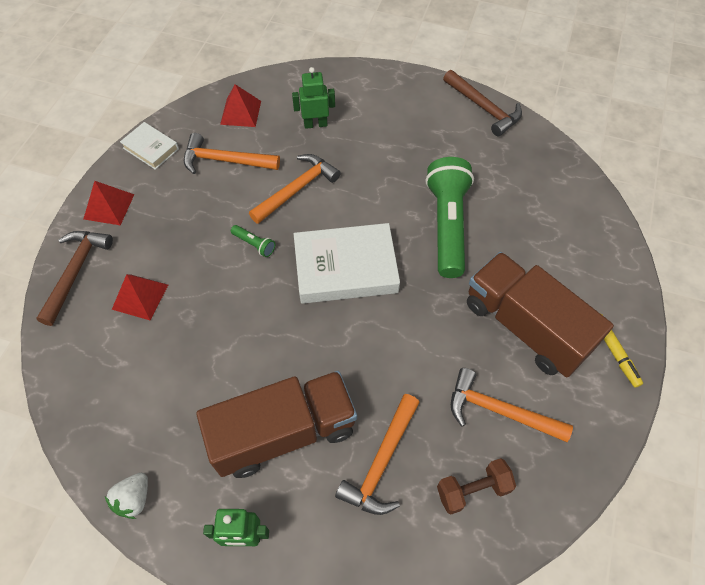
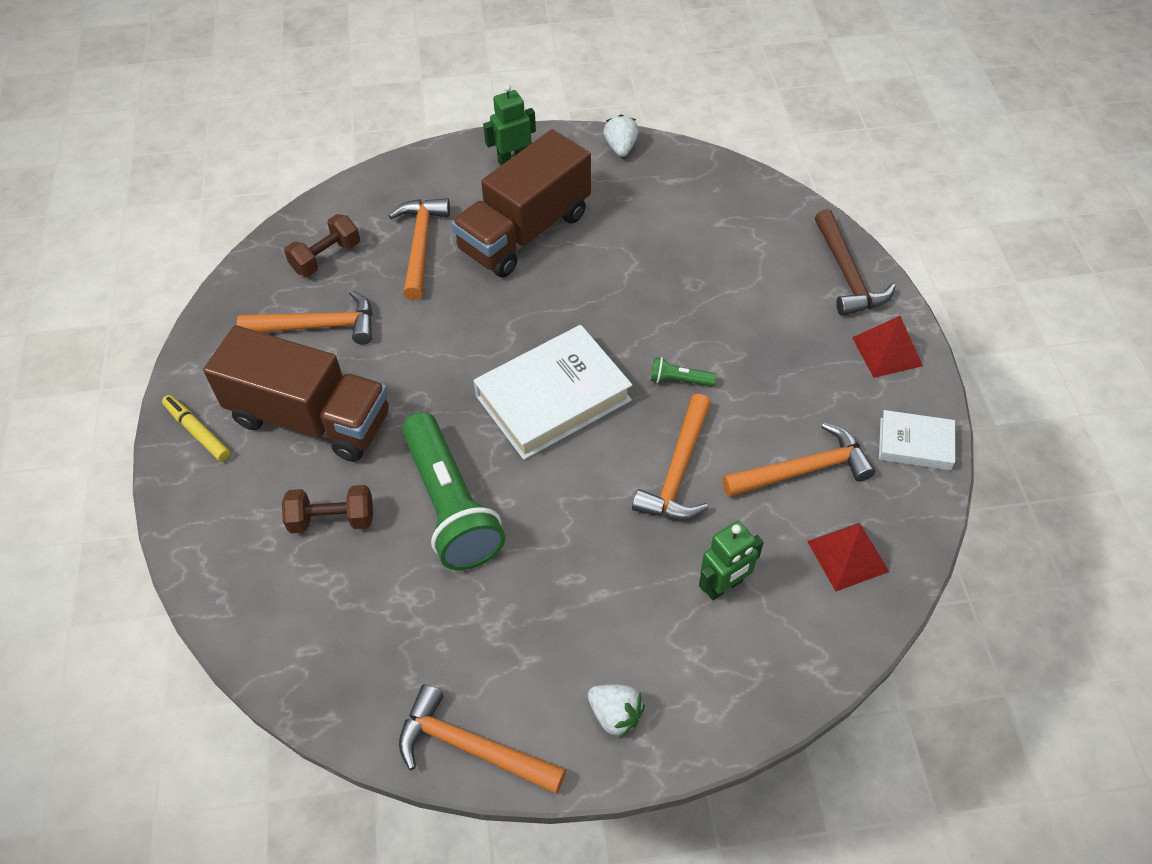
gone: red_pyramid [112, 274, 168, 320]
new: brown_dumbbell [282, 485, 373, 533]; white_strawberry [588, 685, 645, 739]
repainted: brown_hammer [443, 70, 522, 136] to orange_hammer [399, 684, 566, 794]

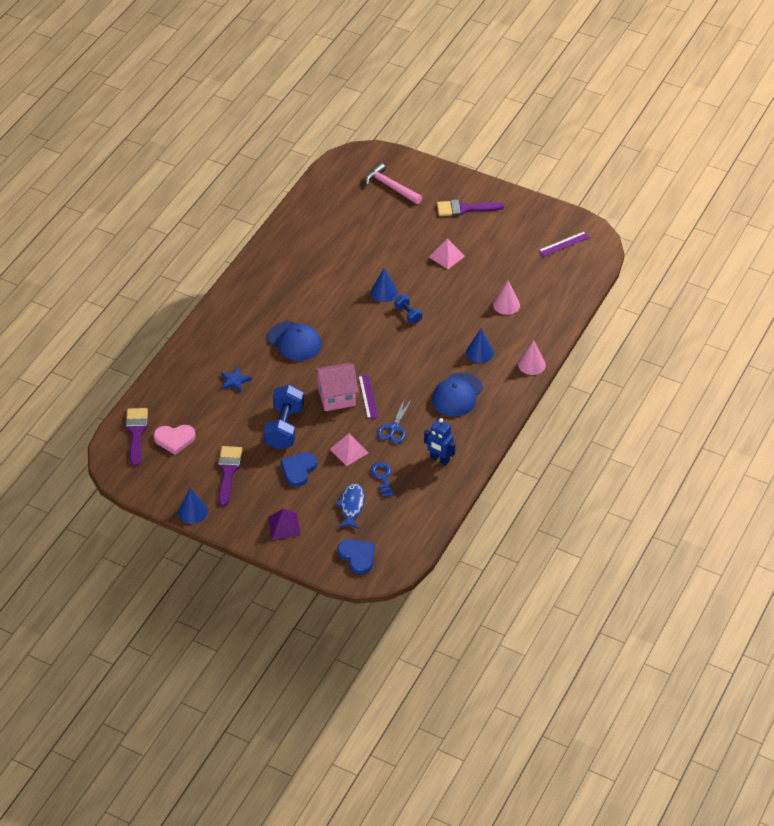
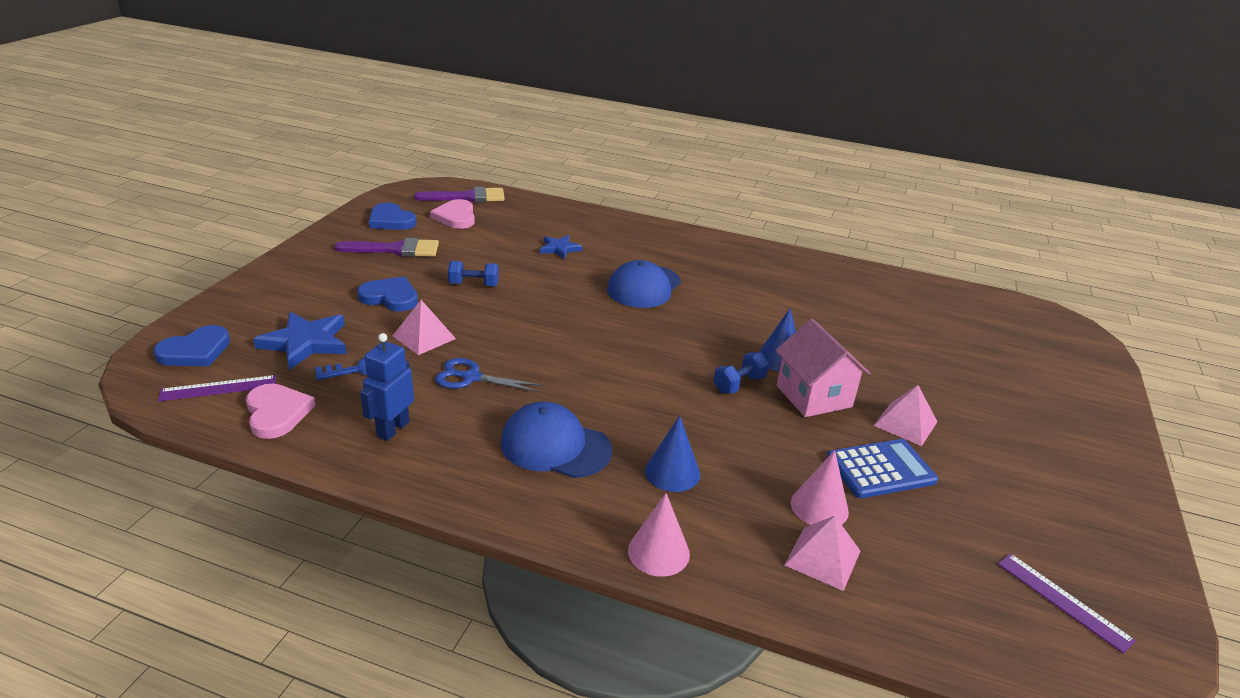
gone: pink_hammer [365, 163, 422, 204]; purple_brush [437, 200, 504, 216]; blue_cone [178, 488, 208, 524]; purple_pyramid [268, 509, 301, 540]
new: blue_heart [369, 202, 416, 230]; pink_heart [246, 384, 316, 439]; blue_calculator [827, 439, 938, 499]; pink_pyramid [785, 516, 860, 591]
shifted: pink_house [314, 363, 359, 411] to [775, 319, 871, 417]; purple_ruler [358, 374, 378, 419] to [158, 375, 276, 401]
swapped: blue_fish [335, 483, 365, 529] to blue_star [253, 312, 346, 370]
scaled: blue_dumbbell [264, 385, 304, 450] = [448, 261, 499, 286] x0.53

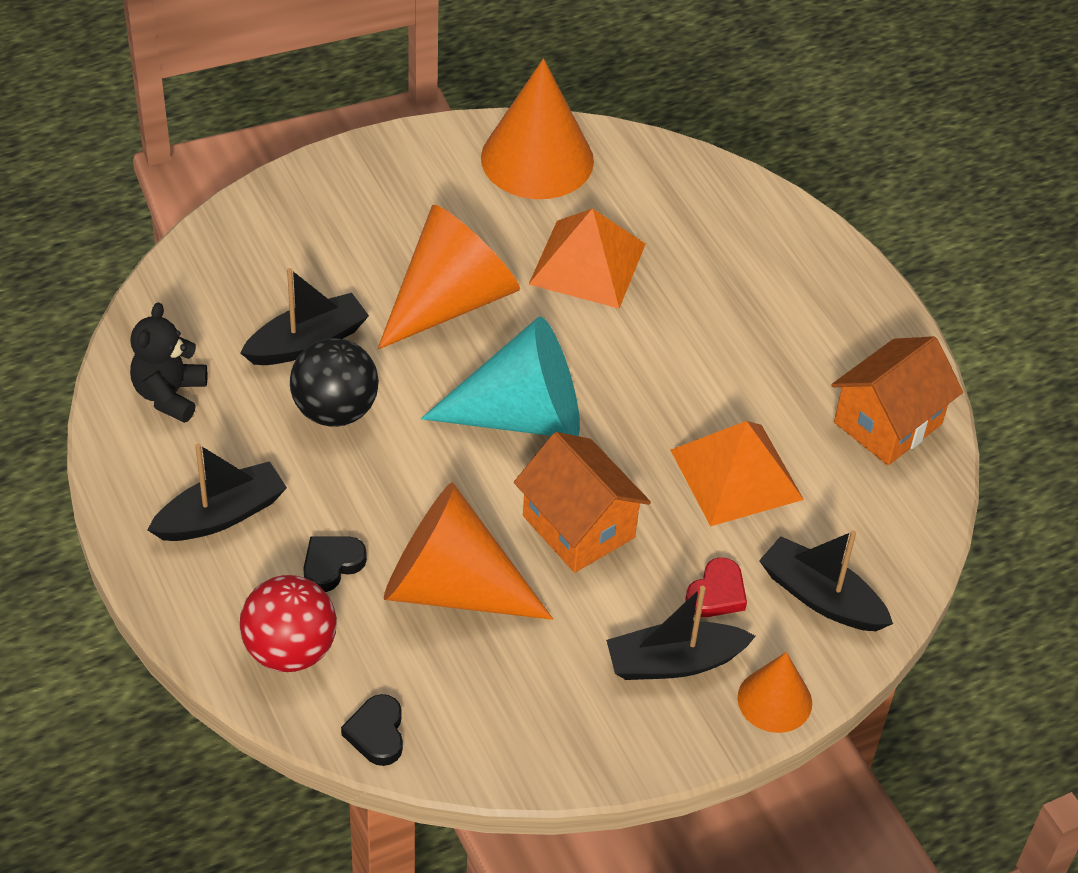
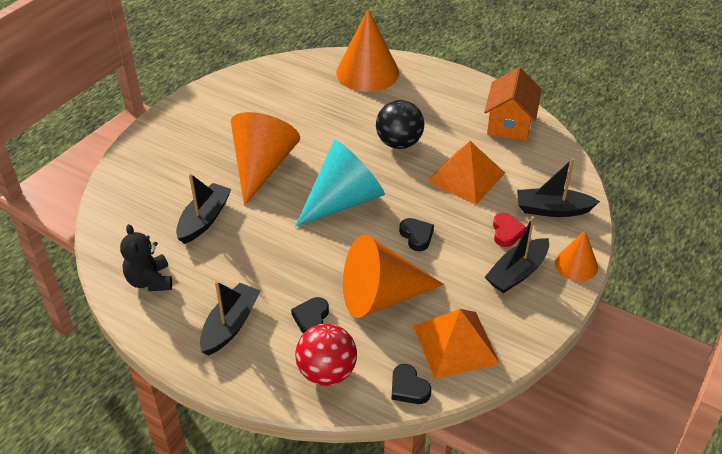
shifted: orange_cone [481, 58, 594, 199] to [336, 9, 399, 92]; orange_pyramid [528, 208, 646, 308] to [414, 309, 500, 379]; black_ball [290, 338, 379, 427] to [376, 100, 424, 149]
swapped: orange_house [514, 432, 651, 573] to black_heart [399, 218, 434, 251]

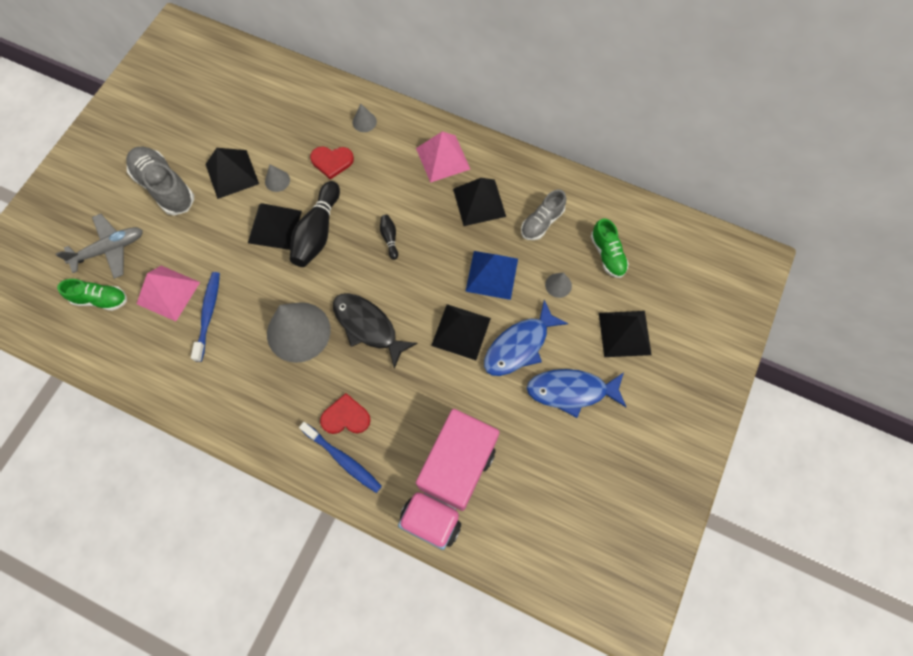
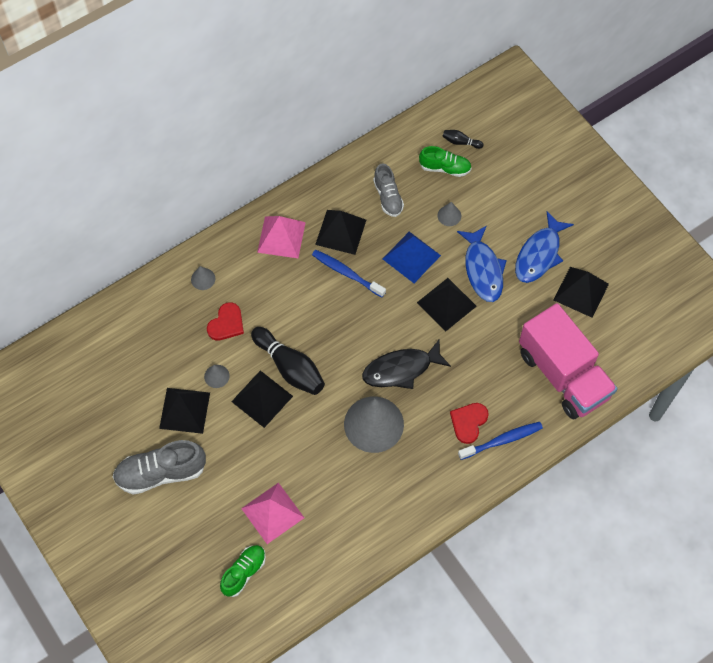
gone: grey_plane [56, 214, 143, 279]
shifted: black_bowling_pin [380, 215, 398, 260] to [442, 130, 483, 149]; blue_toothbrush [191, 272, 220, 362] to [312, 250, 386, 297]; black_pyramid [599, 311, 652, 357] to [554, 267, 609, 318]

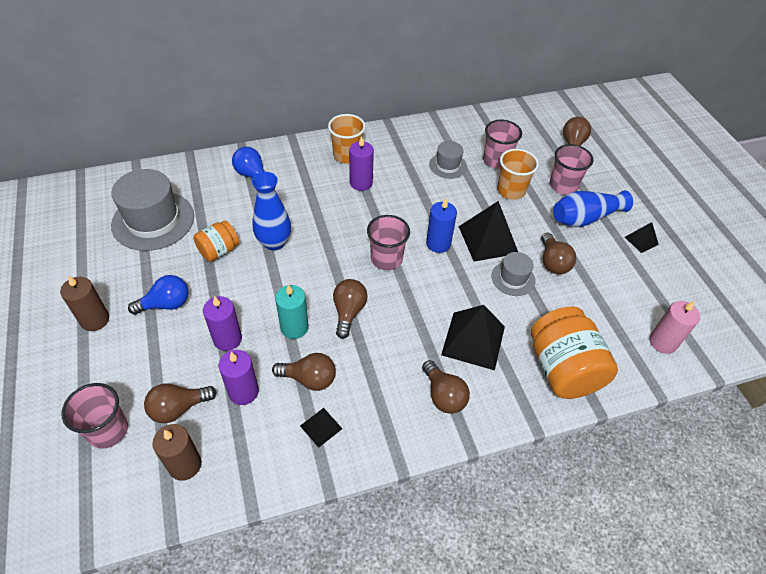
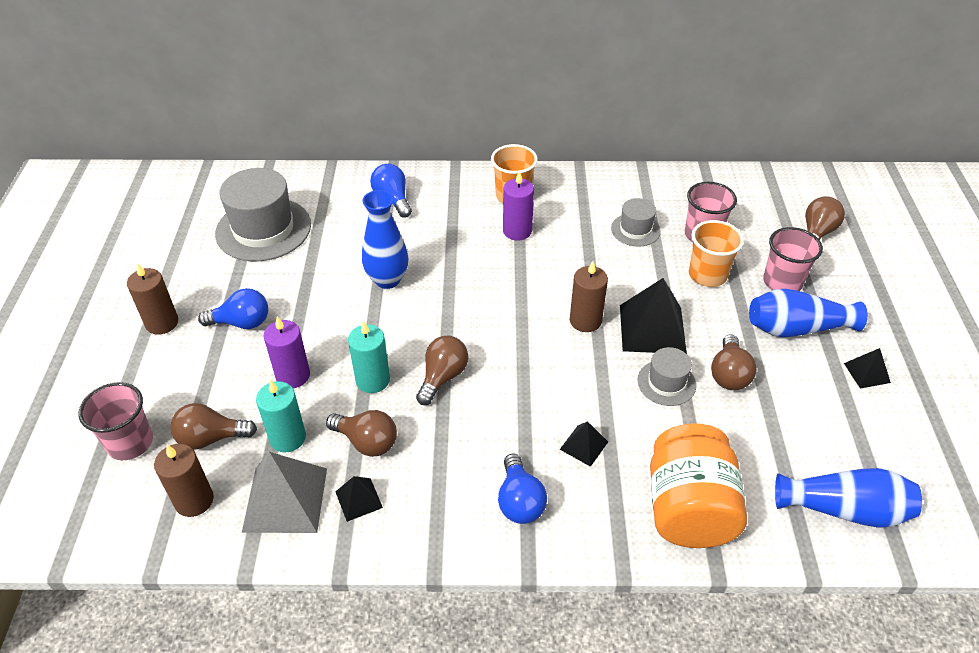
gone: pink_cup [367, 215, 410, 270]; orange_jar [193, 221, 239, 262]
new: grey_pyramid [242, 452, 327, 533]
swapped: pink_candle [649, 301, 700, 354] to blue_vase [775, 468, 922, 528]
repainted: blue_candle [426, 198, 457, 253] to brown_candle [570, 261, 608, 332]; purple_candle [219, 350, 259, 405] to turquoise_candle [256, 380, 306, 453]; brown_light_bulb [422, 360, 470, 414] to blue_light_bulb [498, 454, 547, 524]
scaled: black_pyramid [441, 305, 505, 370] = [560, 421, 608, 467] x0.51

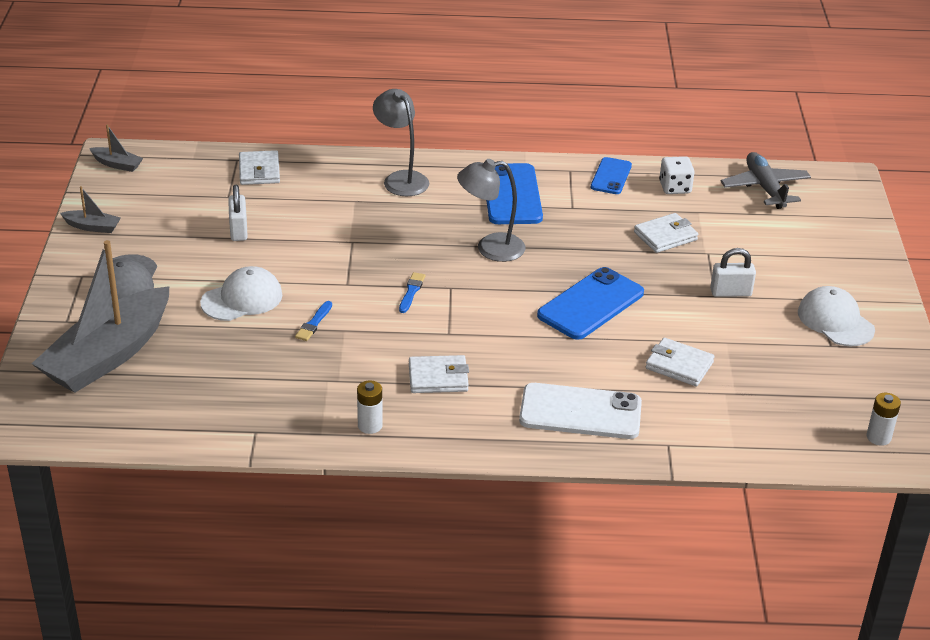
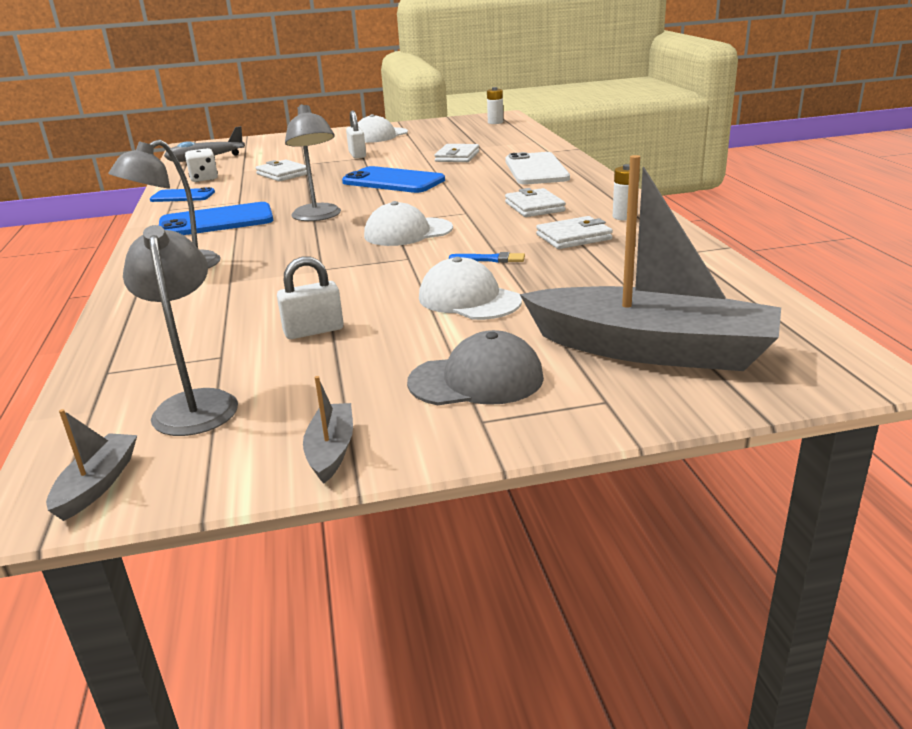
new: grey_lamp [123, 225, 238, 436]
shifted: white_wallet [239, 150, 280, 185] to [536, 216, 613, 249]
swapped: blue_brush [399, 272, 425, 313] to white_cap [364, 201, 453, 246]

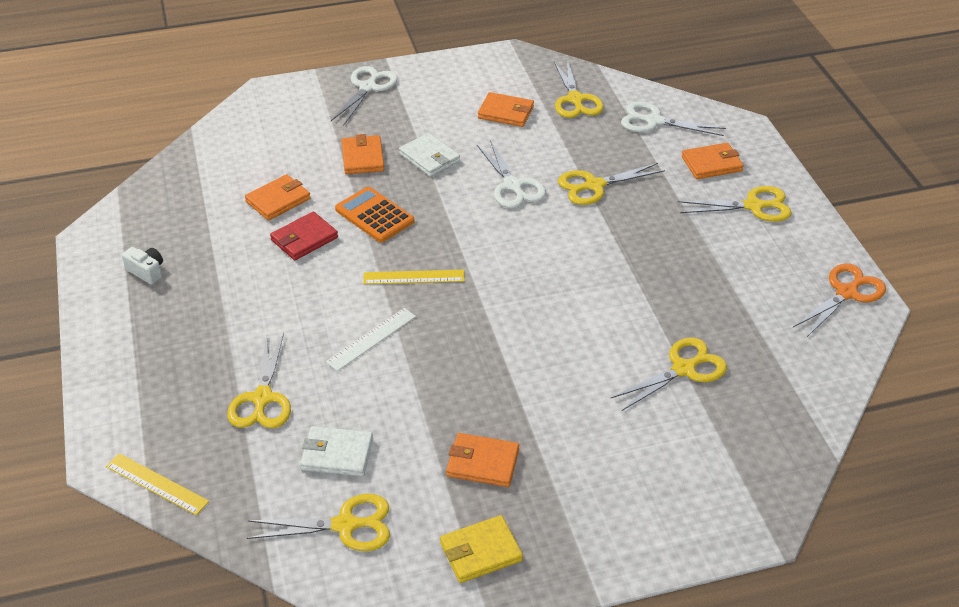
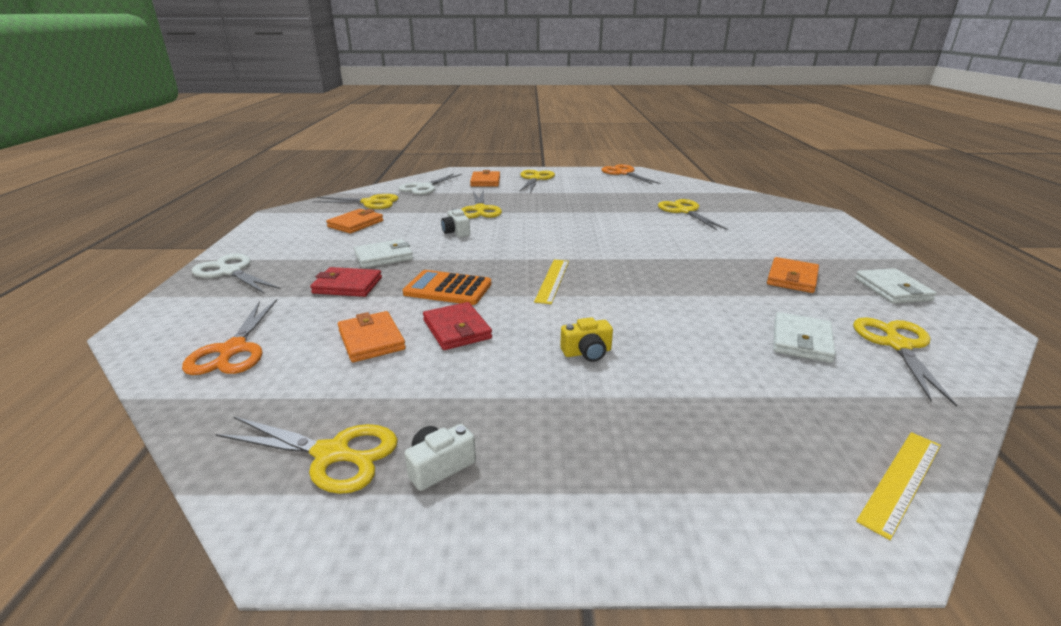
gone: white_ruler [326, 308, 416, 371]
new: orange_scissors [182, 299, 277, 375]; yellow_camera [560, 317, 613, 362]
shifted: yellow_scissors [227, 333, 291, 429] to [215, 417, 398, 494]
swapped: white_scissors [477, 140, 546, 208] to white_camera [441, 208, 470, 237]
repainted: orange_wallet [341, 134, 384, 174] to red_wallet [310, 267, 382, 297]; yellow_wallet [440, 515, 523, 583] to white_wallet [855, 268, 936, 304]
rotated: orange_calculator [335, 187, 415, 242] = [403, 270, 491, 305] 45 degrees clockwise

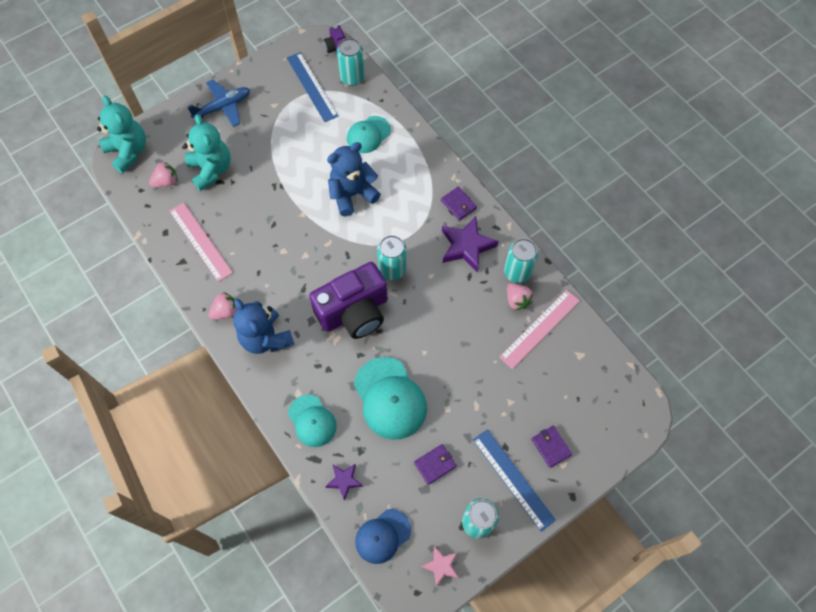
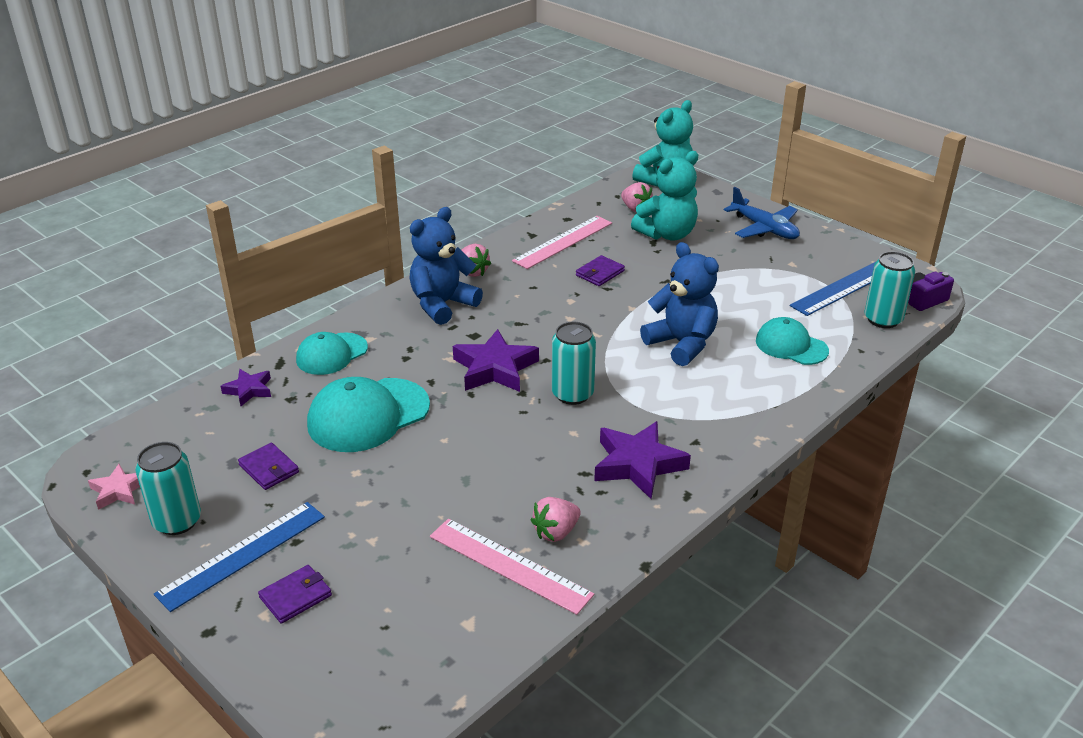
gone: turquoise_can [504, 238, 538, 283]; blue_cap [355, 509, 411, 564]
shifted: purple_wallet [441, 187, 477, 221] to [576, 255, 625, 286]
swapped: purple_camera [309, 262, 387, 339] to purple_star [453, 329, 539, 392]

